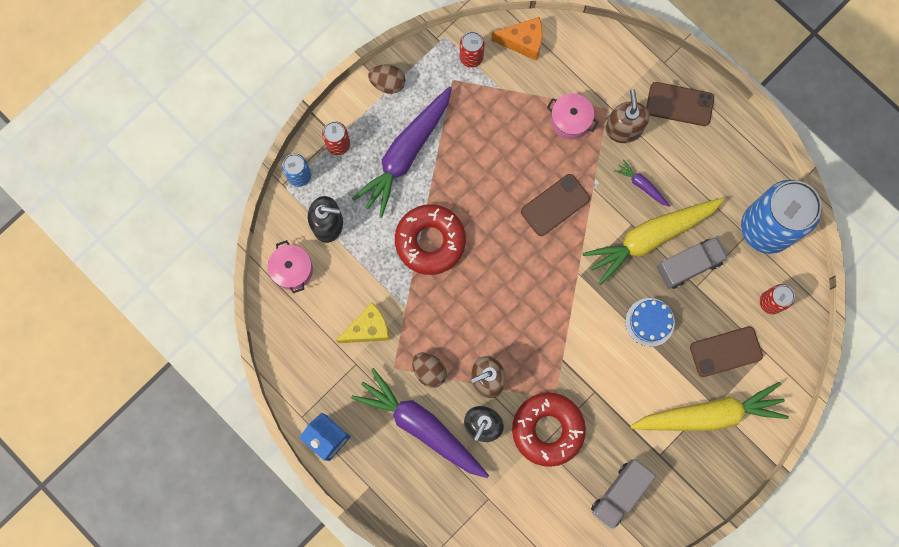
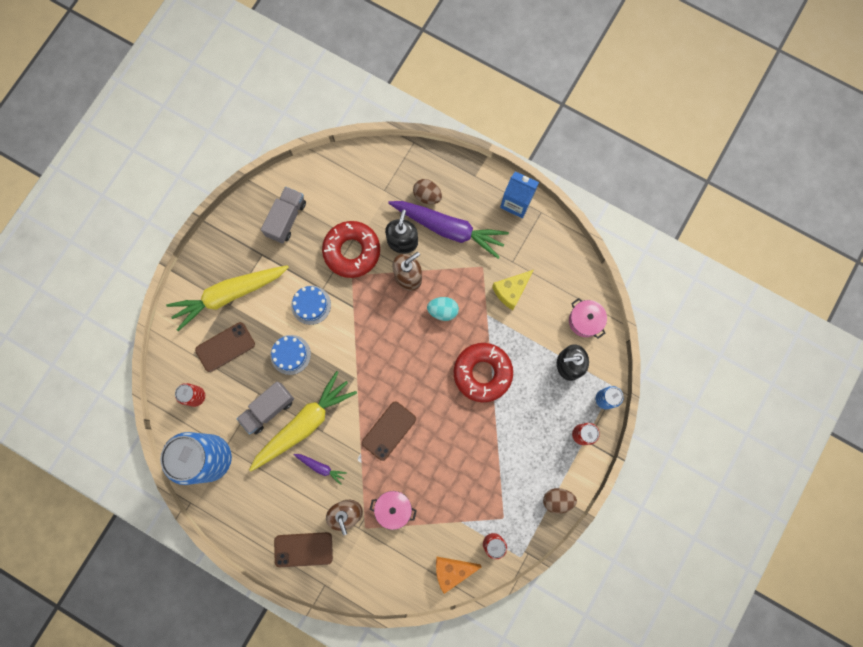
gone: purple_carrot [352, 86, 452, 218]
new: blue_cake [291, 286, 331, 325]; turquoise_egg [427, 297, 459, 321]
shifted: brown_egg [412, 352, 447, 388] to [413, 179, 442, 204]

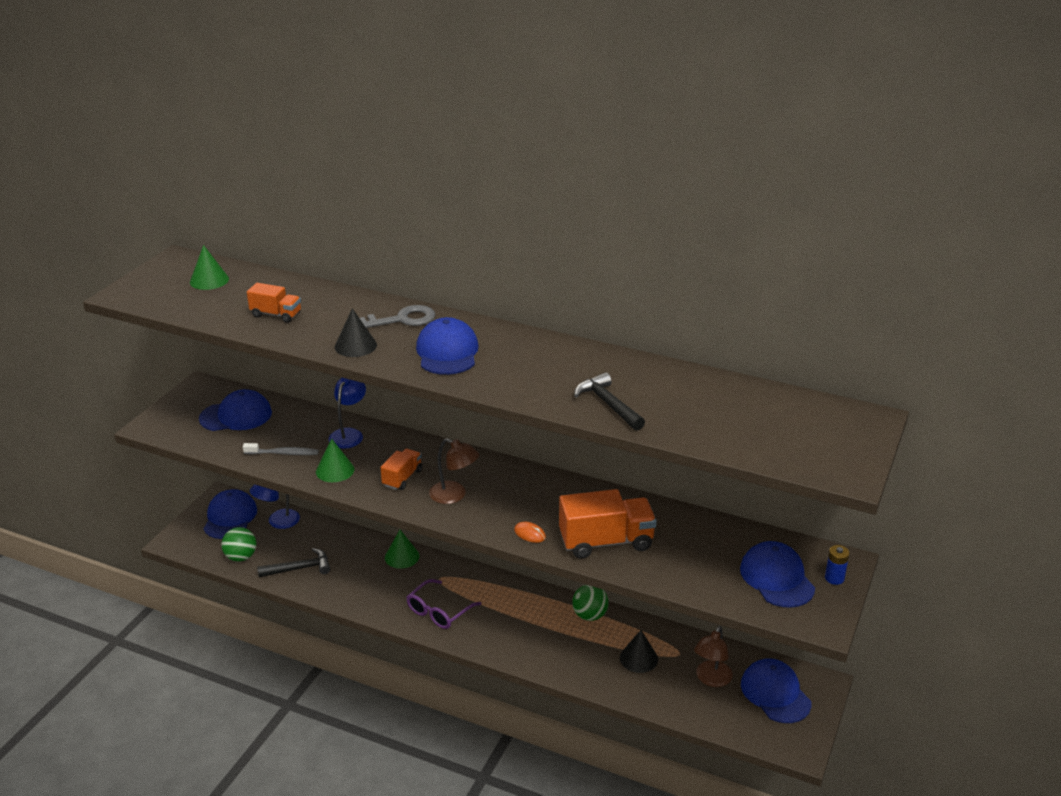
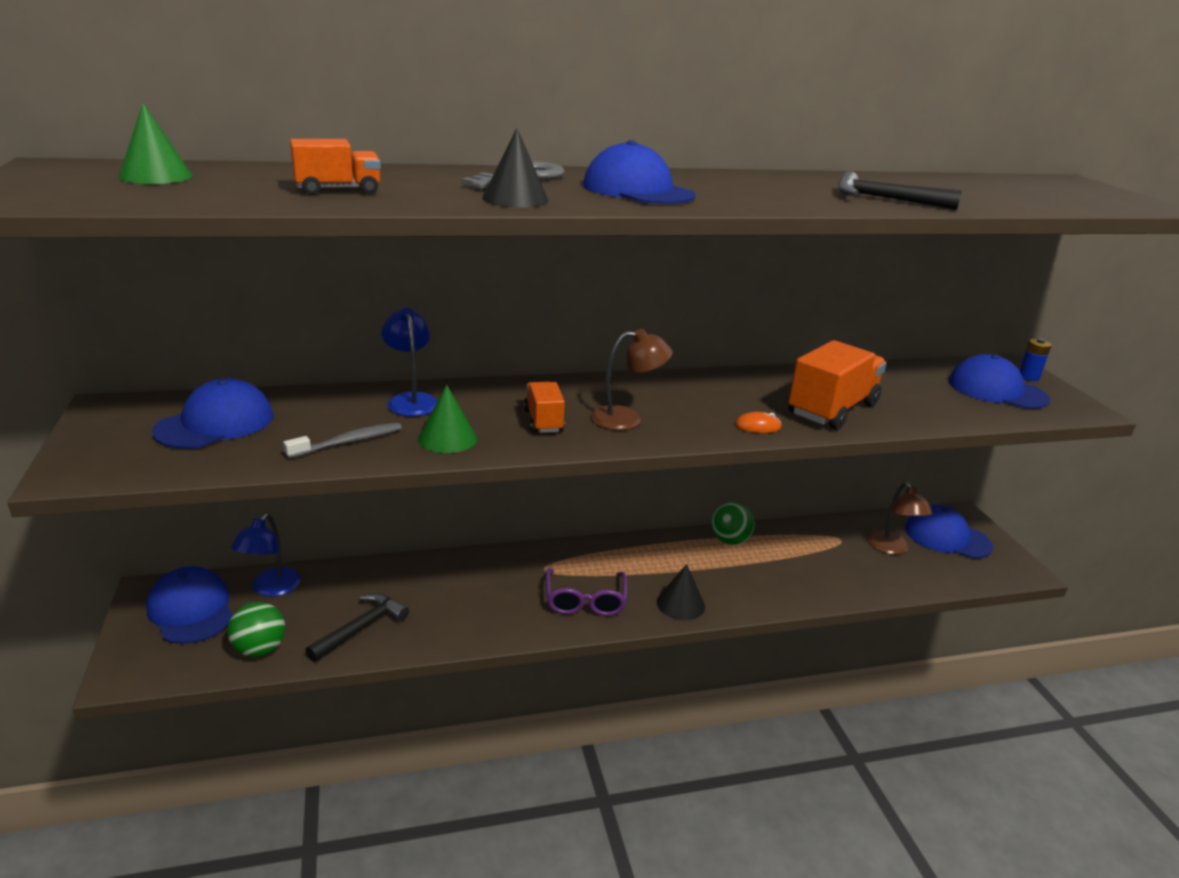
gone: green_cone [385, 530, 419, 569]
shifted: black_cone [620, 630, 658, 673] to [657, 564, 705, 620]

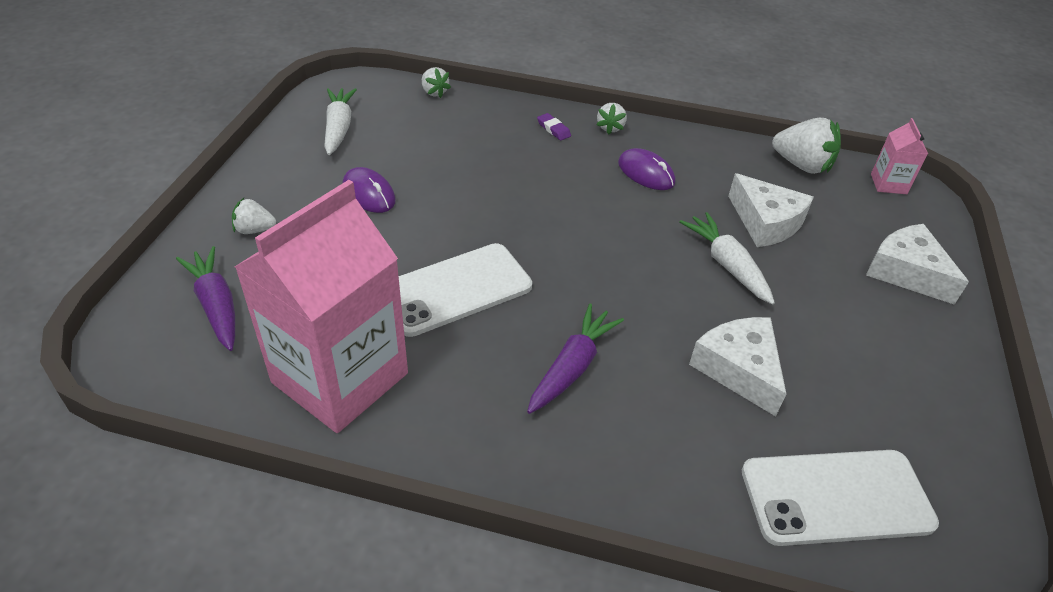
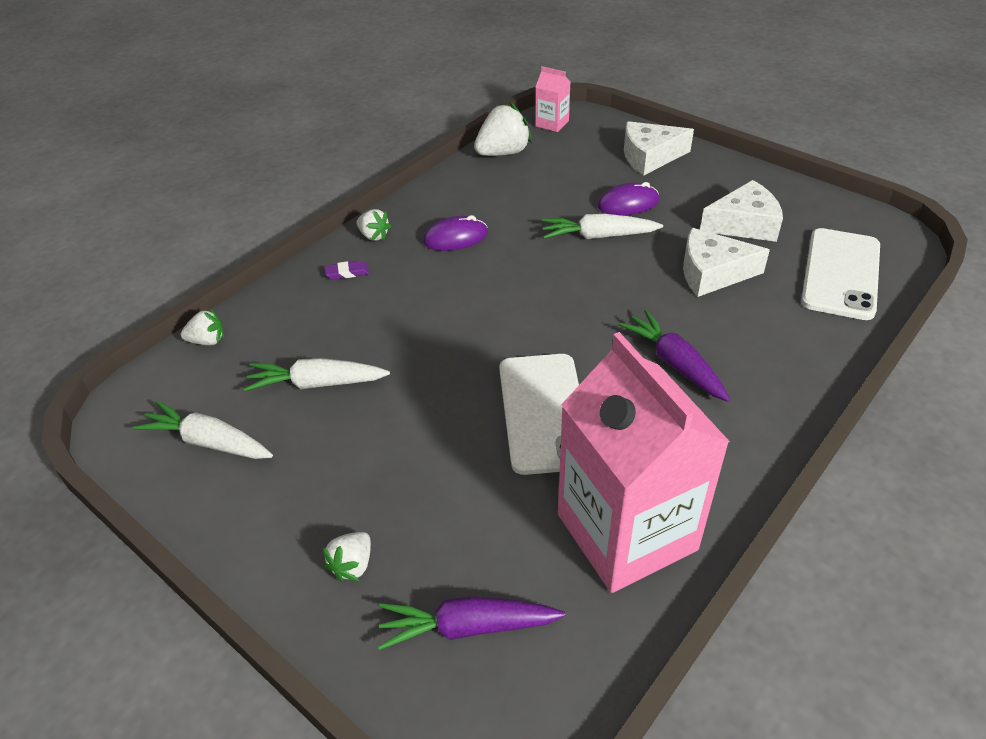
new: white_carrot [244, 358, 390, 391]
shifted: purple_mouse [343, 167, 396, 213] to [597, 182, 659, 215]; white_cheese [728, 173, 814, 247] to [700, 180, 783, 242]

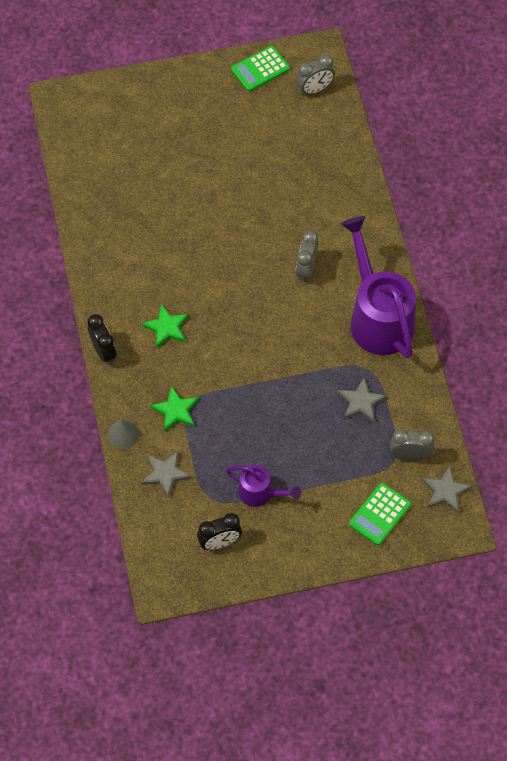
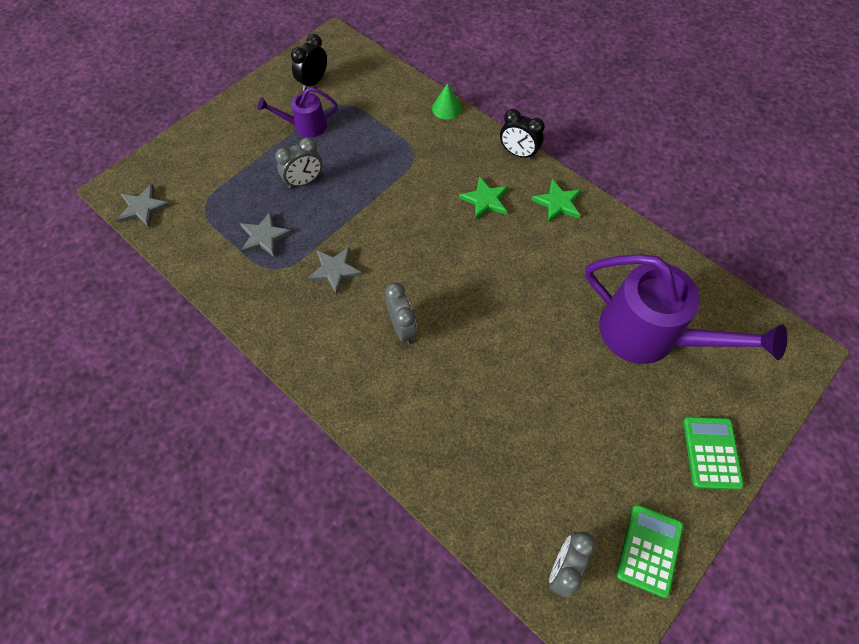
shifted: purple_watering_can [341, 216, 416, 358] to [585, 254, 787, 364]; green_star [150, 386, 199, 432] to [531, 179, 581, 223]; grey_clock [390, 429, 435, 461] to [275, 137, 323, 189]; grey_star [141, 451, 192, 498] to [307, 247, 363, 295]; green_calculator [349, 483, 411, 545] to [683, 417, 744, 490]
repainted: grey_cone [108, 420, 139, 449] to green_cone [432, 83, 462, 120]

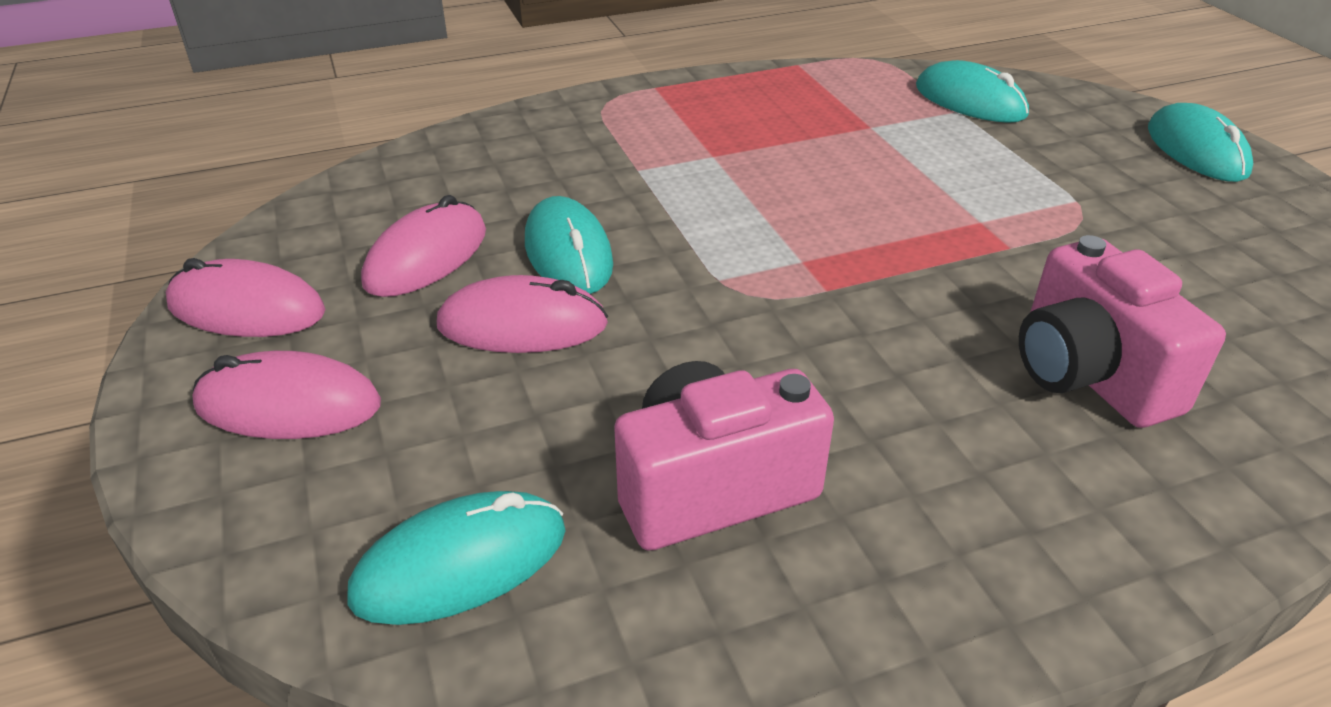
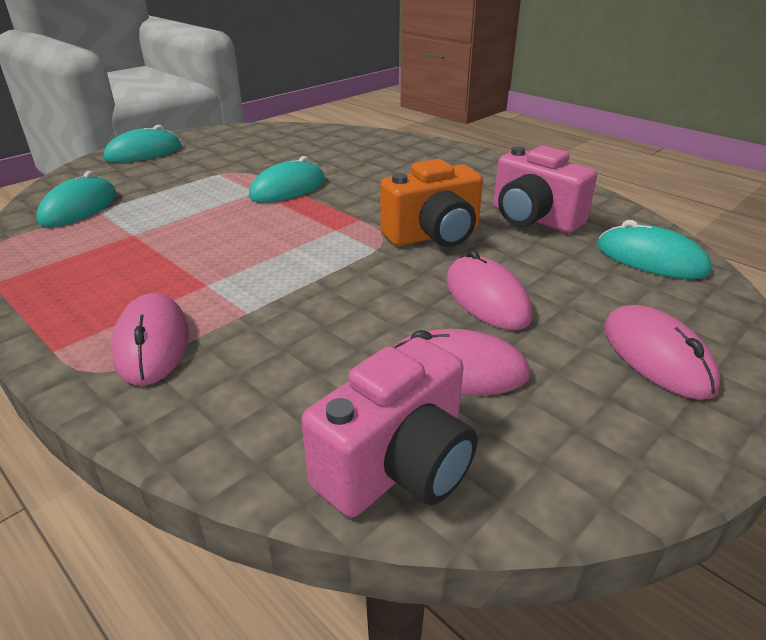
new: orange_camera [380, 159, 483, 247]
shifted: turquoise_mouse [525, 196, 613, 294] to [249, 156, 325, 203]; pink_camera [1019, 235, 1226, 428] to [301, 337, 477, 518]; pink_mouse [166, 258, 326, 337] to [111, 293, 189, 385]

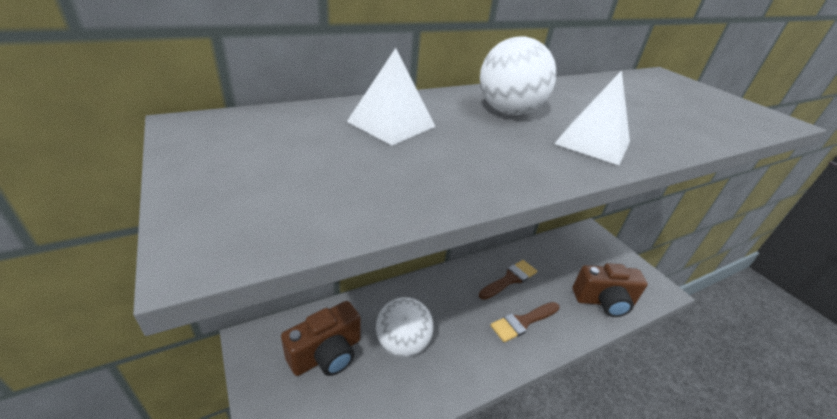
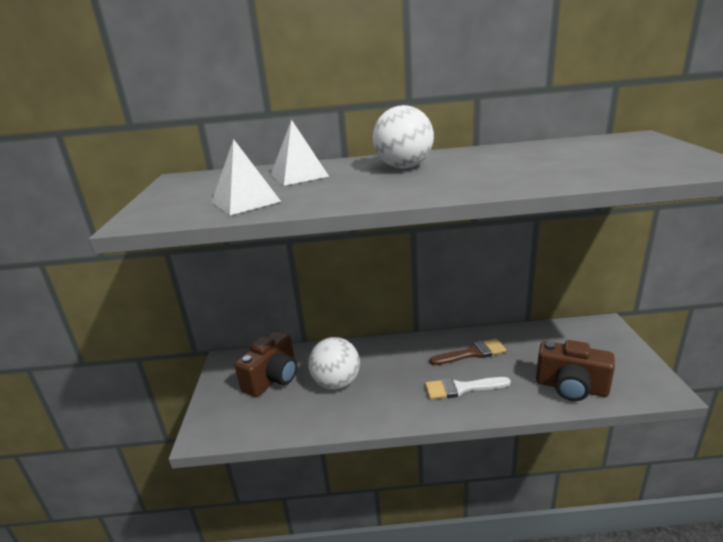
shifted: white_pyramid [554, 70, 630, 165] to [212, 139, 281, 215]
repainted: brown_brush [490, 302, 560, 342] to white_brush [425, 377, 511, 399]
rotated: brown_camera [281, 301, 361, 376] = [235, 331, 297, 397] 45 degrees counterclockwise

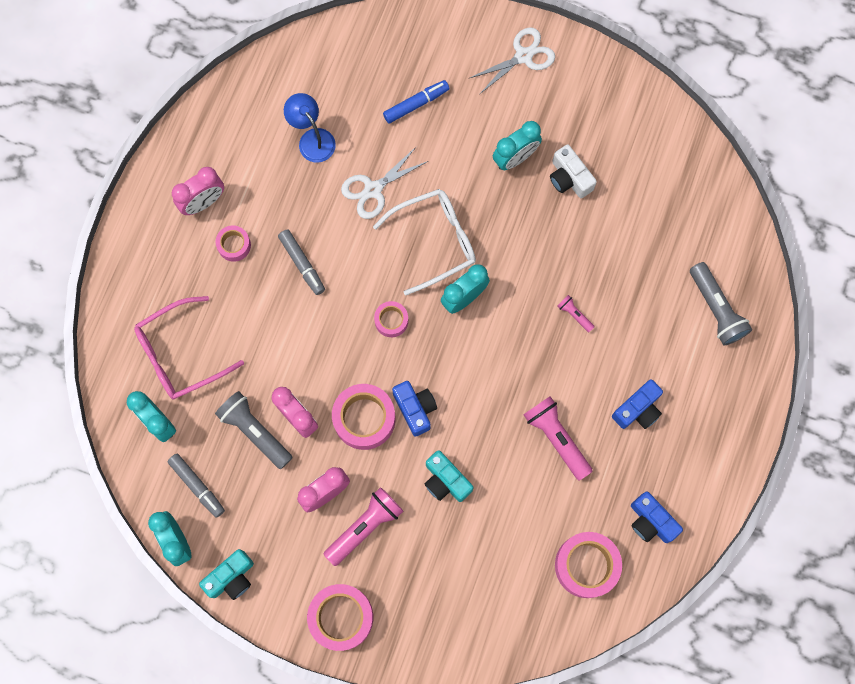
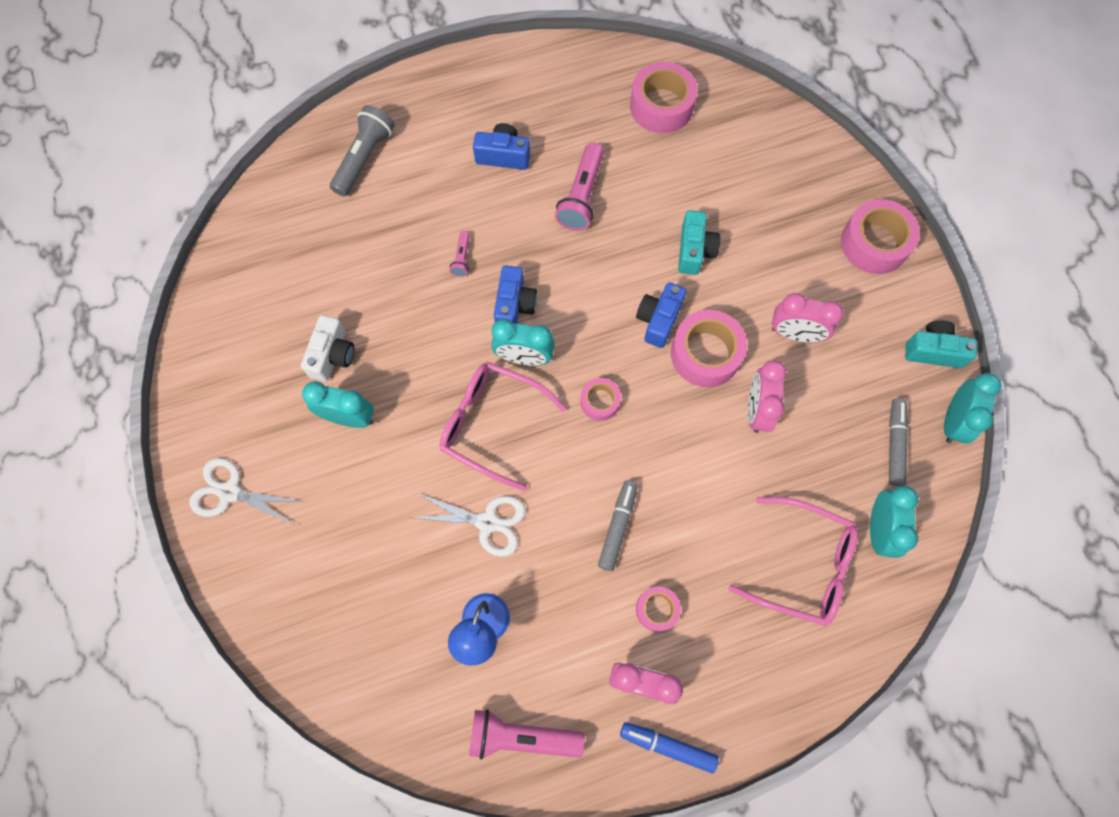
gone: grey_flashlight [215, 391, 293, 469]
shifted: blue_marker [383, 80, 449, 123] to [620, 722, 719, 773]; pink_flashlight [324, 487, 403, 566] to [469, 709, 585, 759]; blue_camera [631, 492, 683, 543] to [494, 265, 537, 324]
repainted: white_glasses [373, 189, 476, 295] to pink_glasses [439, 362, 567, 491]

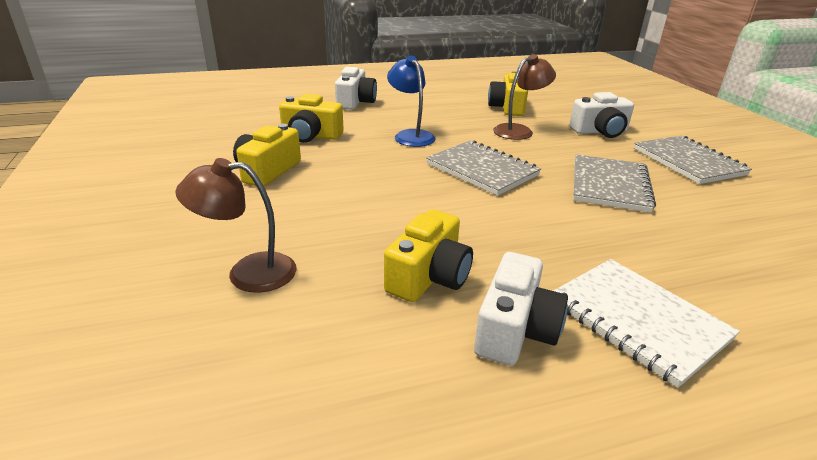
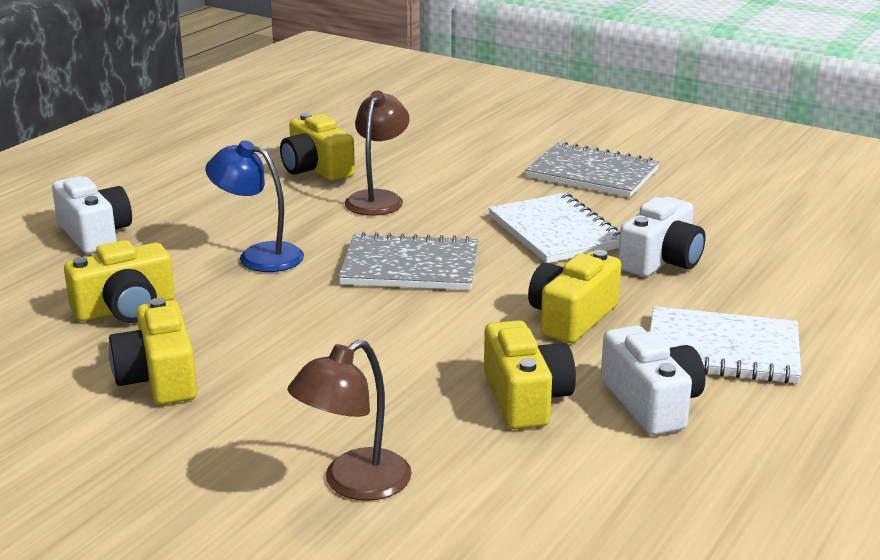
new: yellow_camera [528, 250, 621, 343]
shifted: white_camera [569, 92, 634, 138] to [618, 197, 706, 277]
repainted: grey_notebook [573, 154, 656, 212] to white_notebook [488, 193, 620, 263]

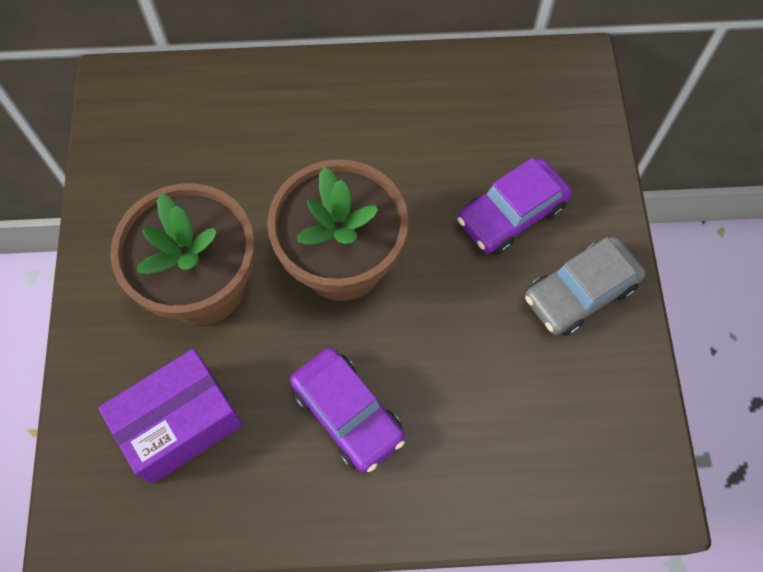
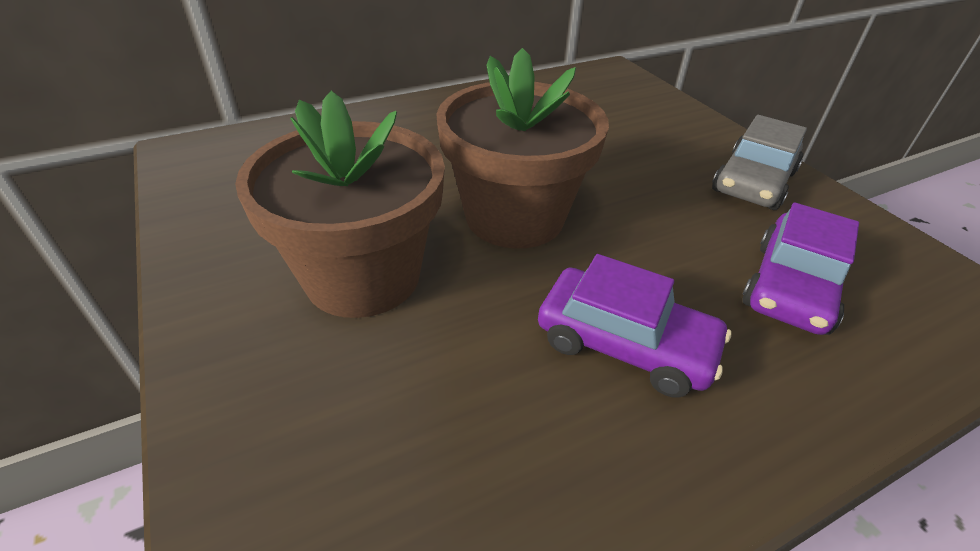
gone: purple_box [98, 349, 243, 484]
shifted: purple_car [457, 157, 572, 255] to [743, 202, 859, 335]

